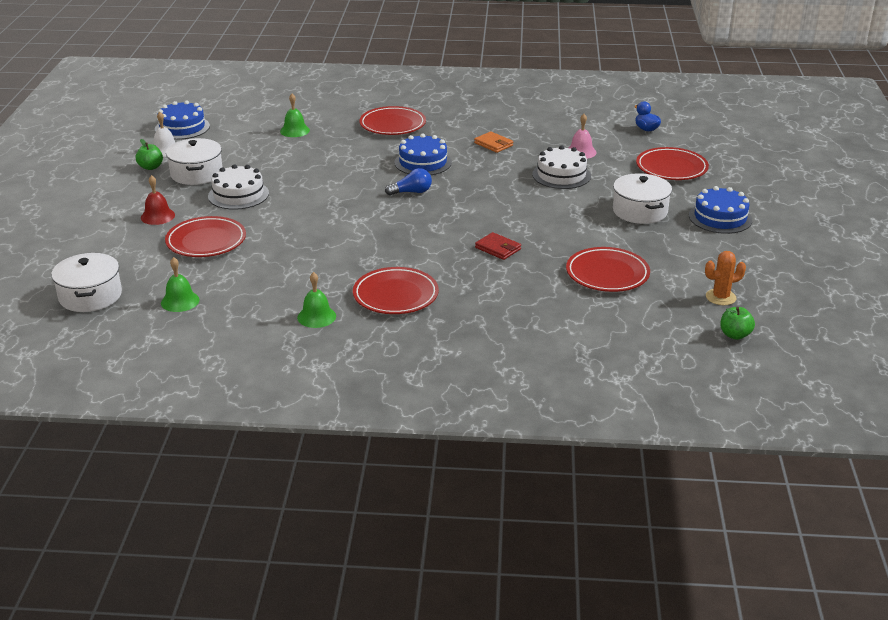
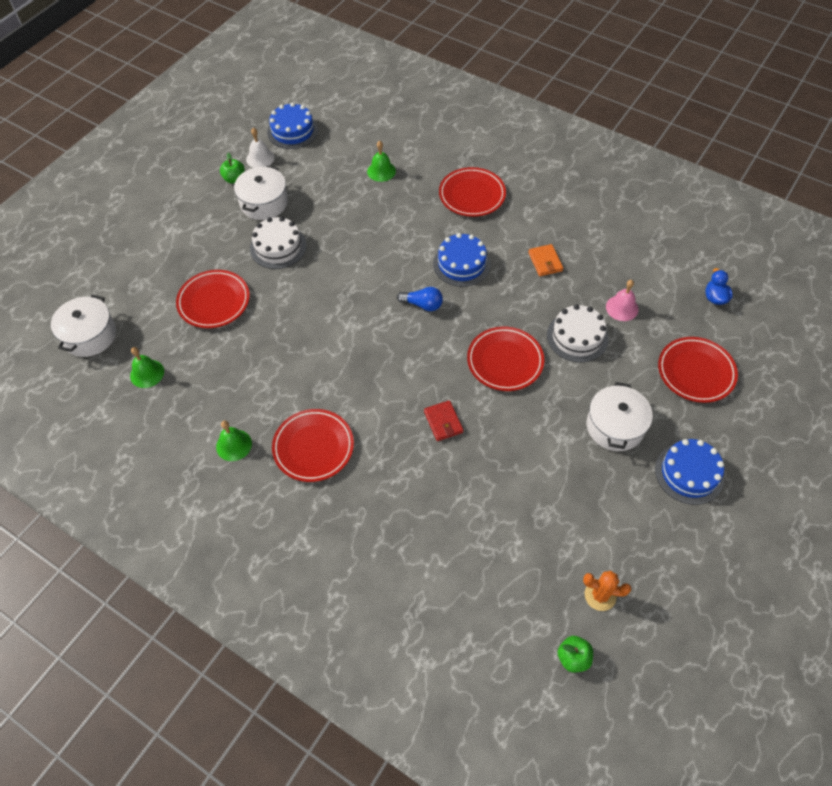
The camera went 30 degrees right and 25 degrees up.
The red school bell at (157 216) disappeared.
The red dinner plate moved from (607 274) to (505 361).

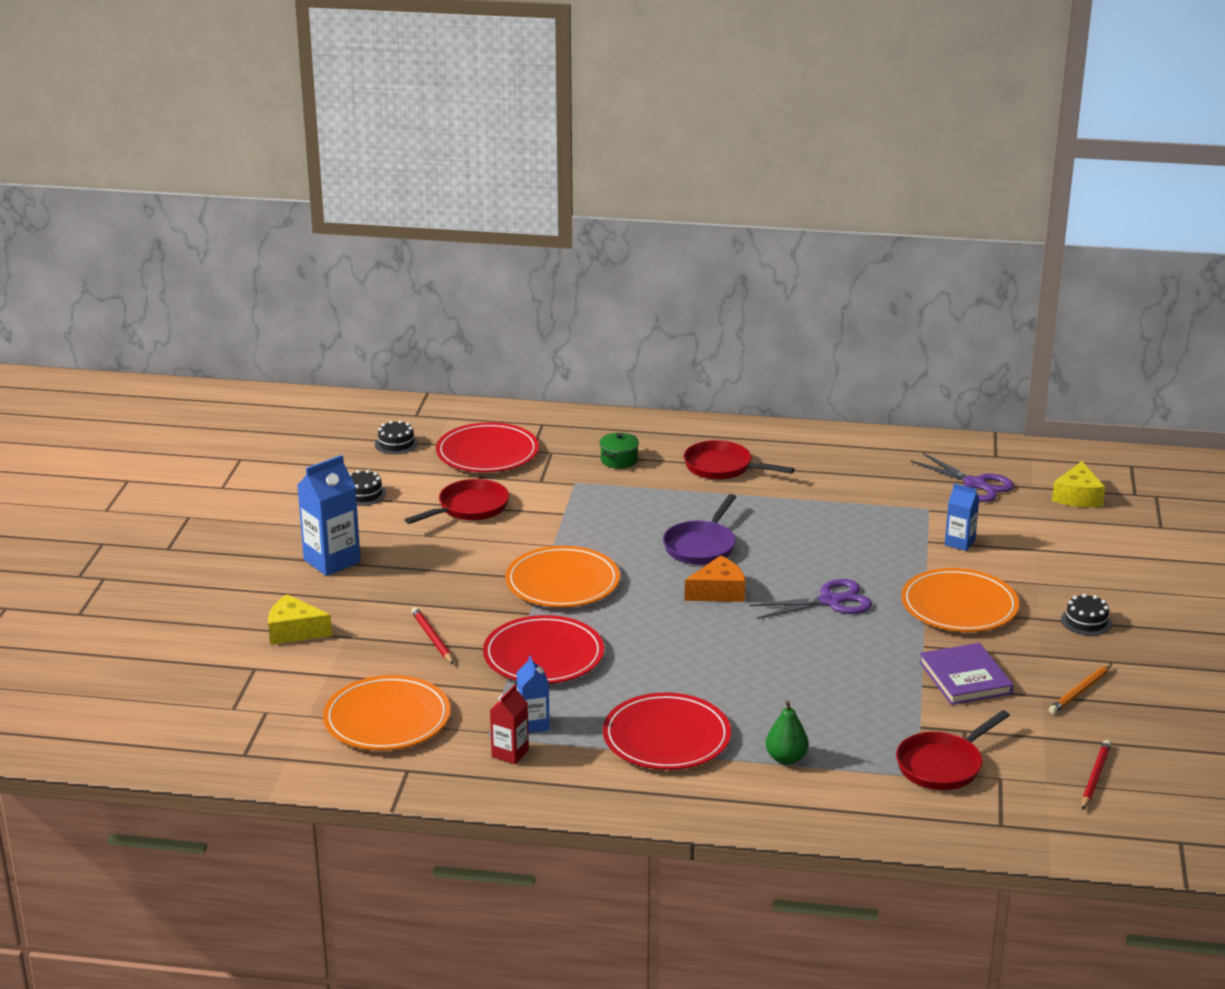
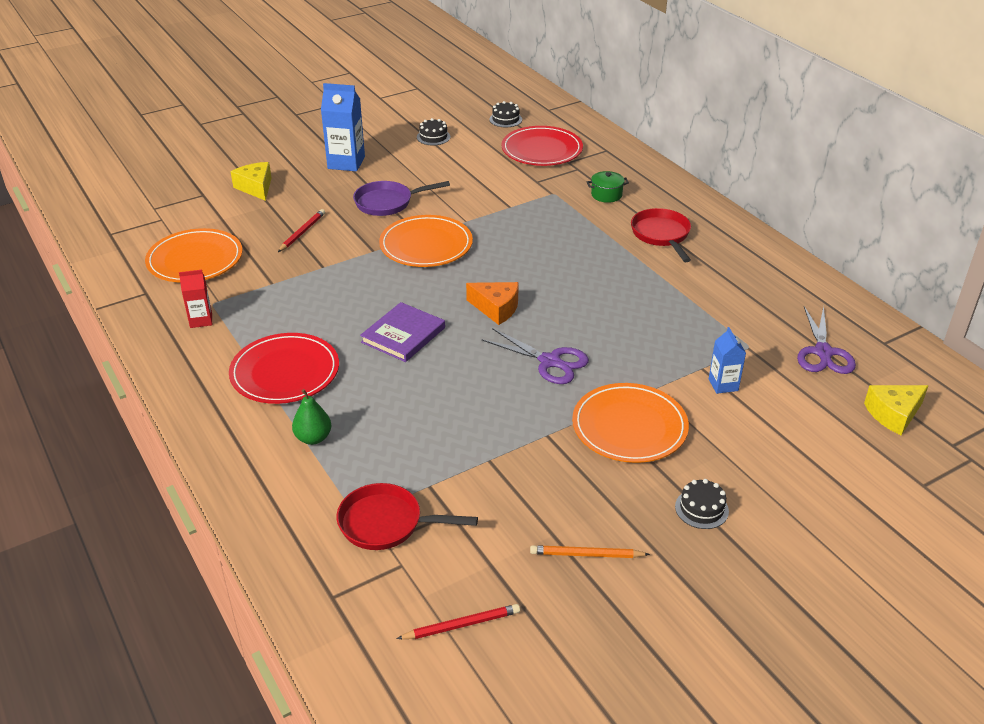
The camera went 50 degrees right and 10 degrees up.
The red frying pan at (469 508) disappeared.
The red dinner plate at (543 655) disappeared.
The royal blue juice carton at (533 724) disappeared.
The purple frying pan moved from (701 546) to (387 203).
The purple hardback moved from (965 678) to (403 335).

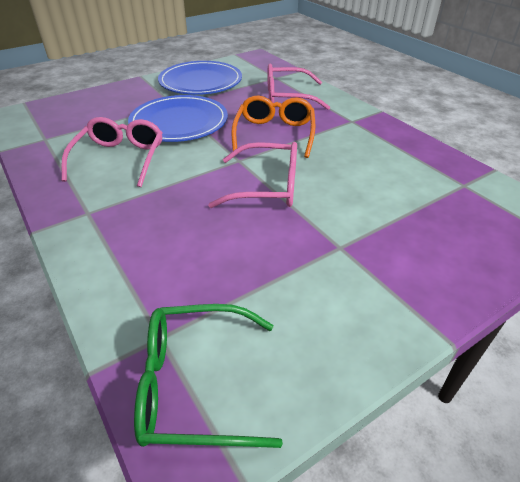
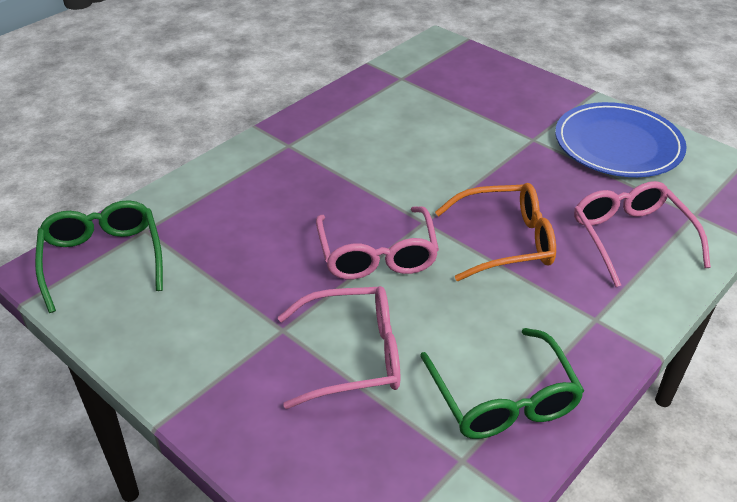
The camera went 75 degrees right and 0 degrees up.
The royal blue dinner plate at (179 122) disappeared.
The leaf-green eyeglasses at (503 399) appeared.
The rose-pink eyeglasses moved from (120 159) to (353 356).

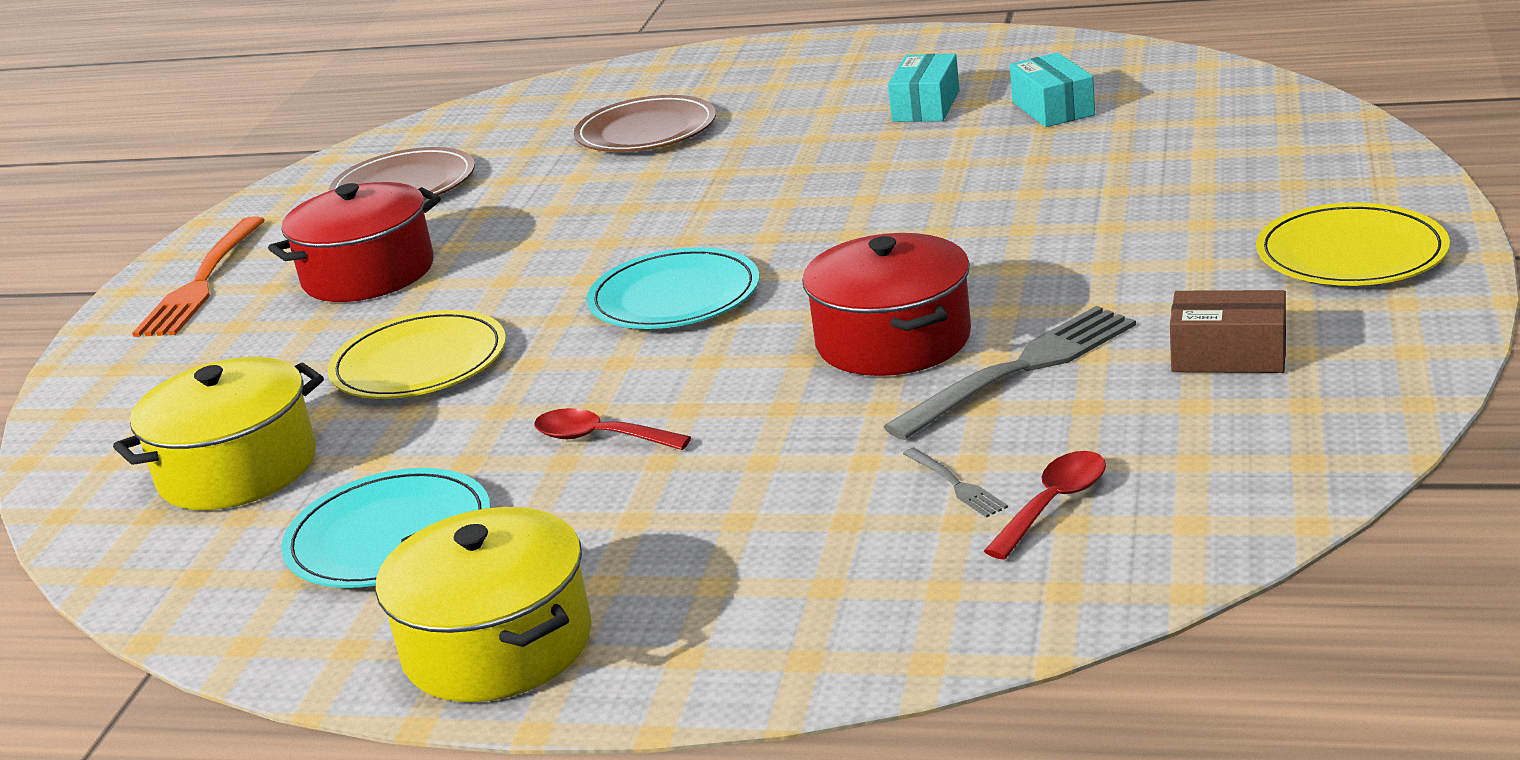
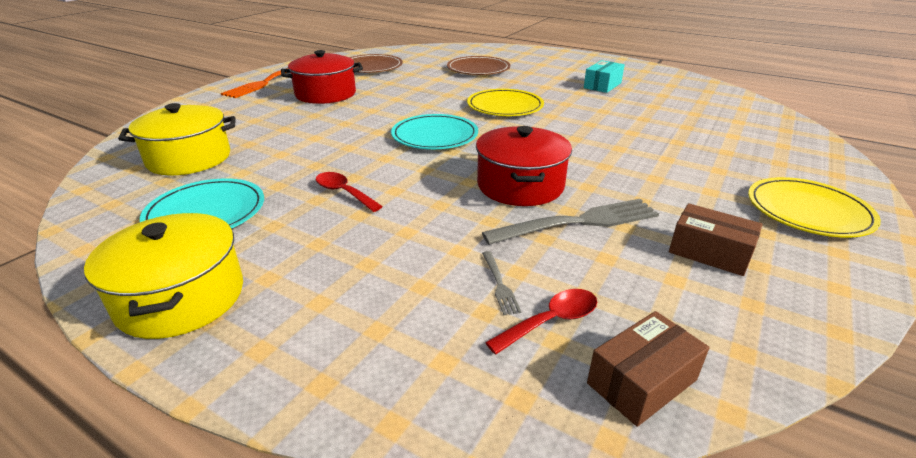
The camera went 15 degrees right and 5 degrees up.
The aqua package at (1053 108) disappeared.
The dark brown package at (642 382) appeared.
The bright yellow dinner plate moved from (419 363) to (505 106).

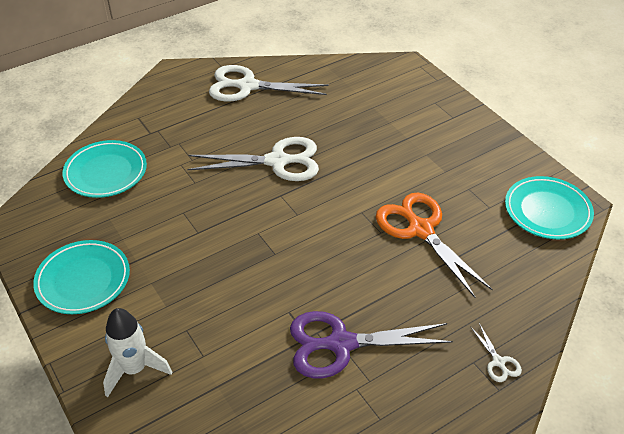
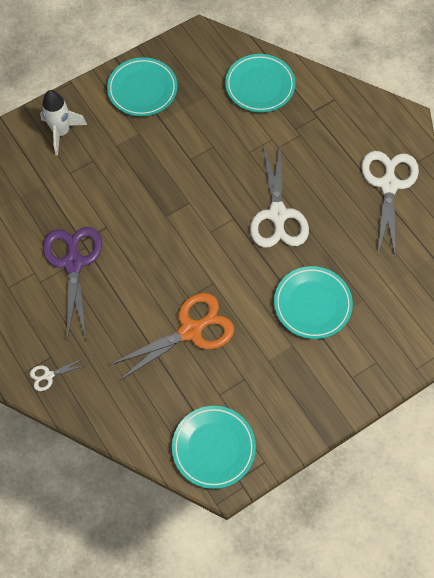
The camera went 90 degrees right and 20 degrees up.
The aqua dinner plate at (312 304) appeared.

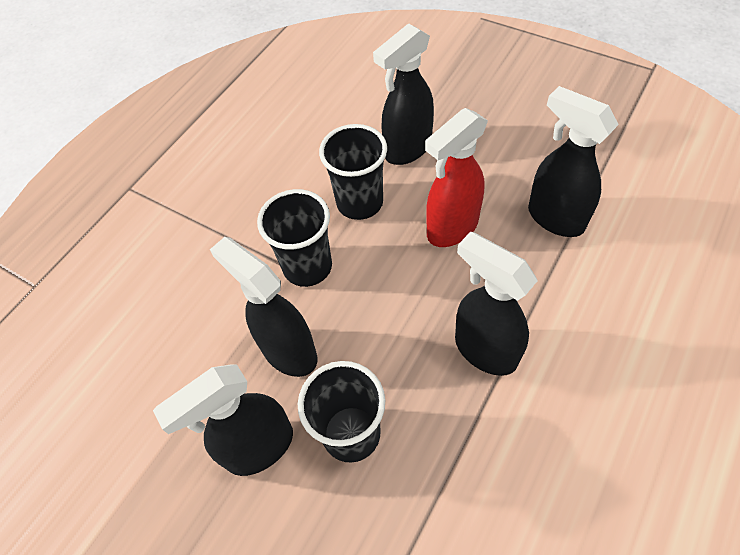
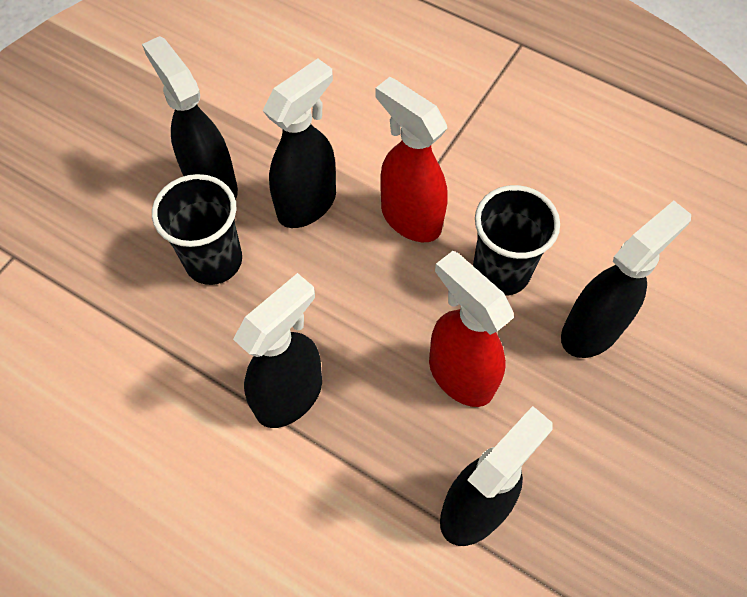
The camera went 85 degrees right and 5 degrees up.
The black beaker at (307 267) was replaced by the red spray cleaner at (410 218).
The black spray cleaner at (407 149) turned 90 degrees clockwise.

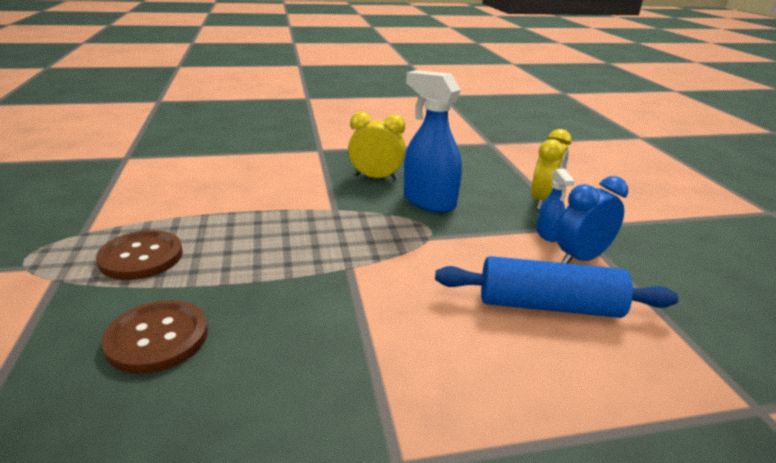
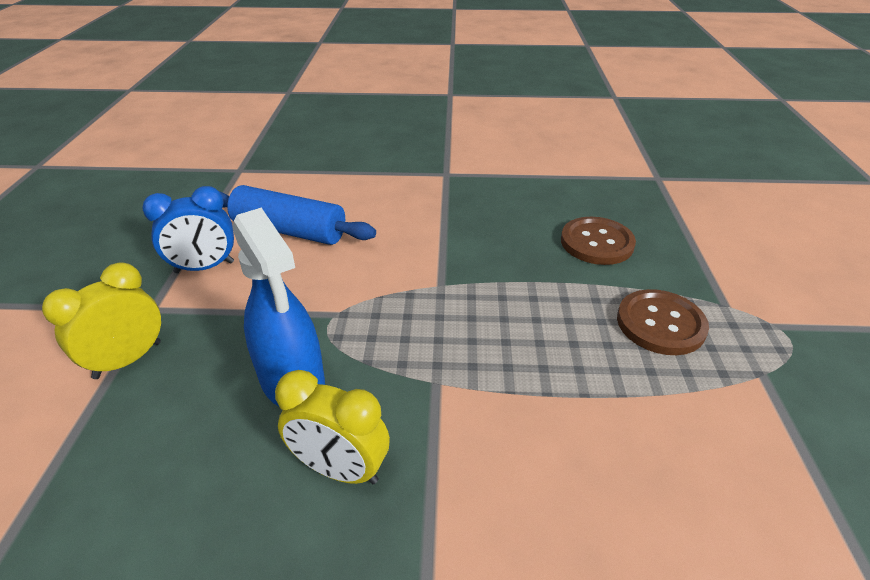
The camera went 165 degrees left and 10 degrees up.
The royal blue spray cleaner at (548 234) disappeared.

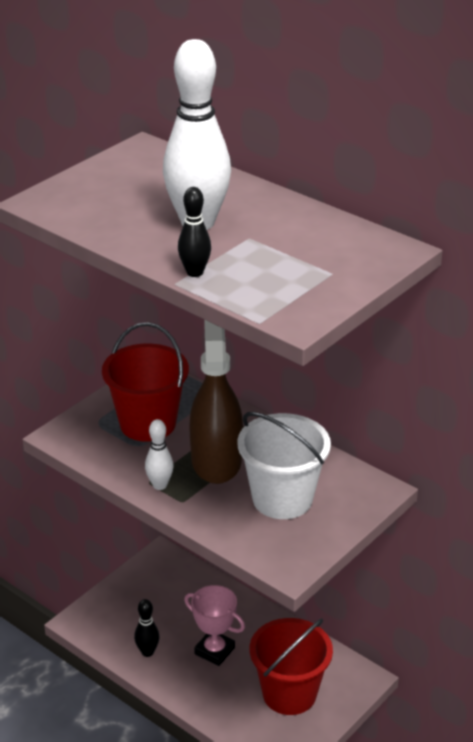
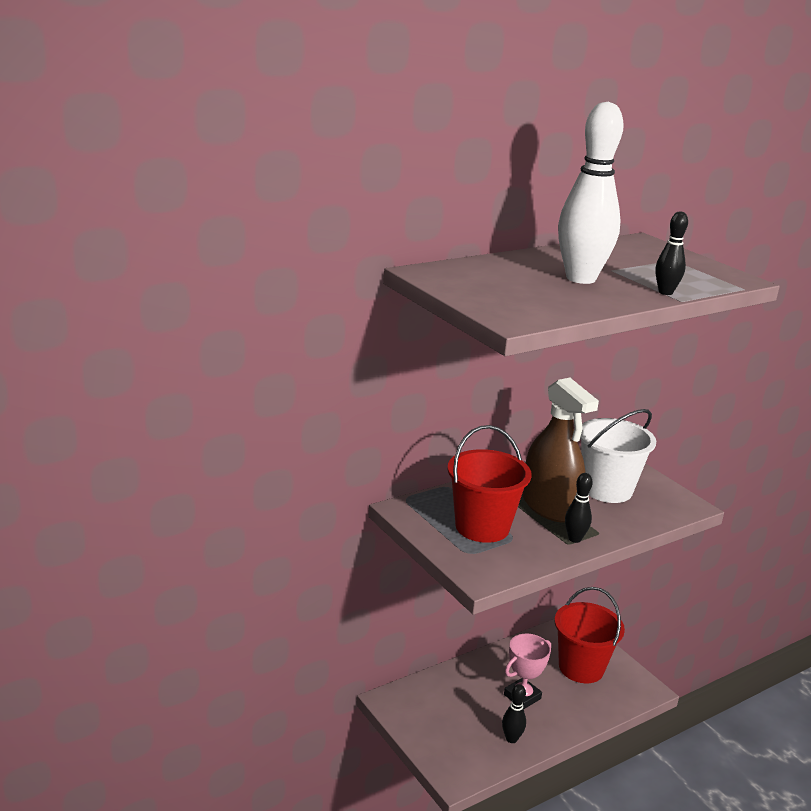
The camera went 75 degrees left and 10 degrees down.
The white tenpin at (160 485) became the black tenpin at (574 539).
The dark brown spray cleaner at (216 461) turned 135 degrees counterclockwise.

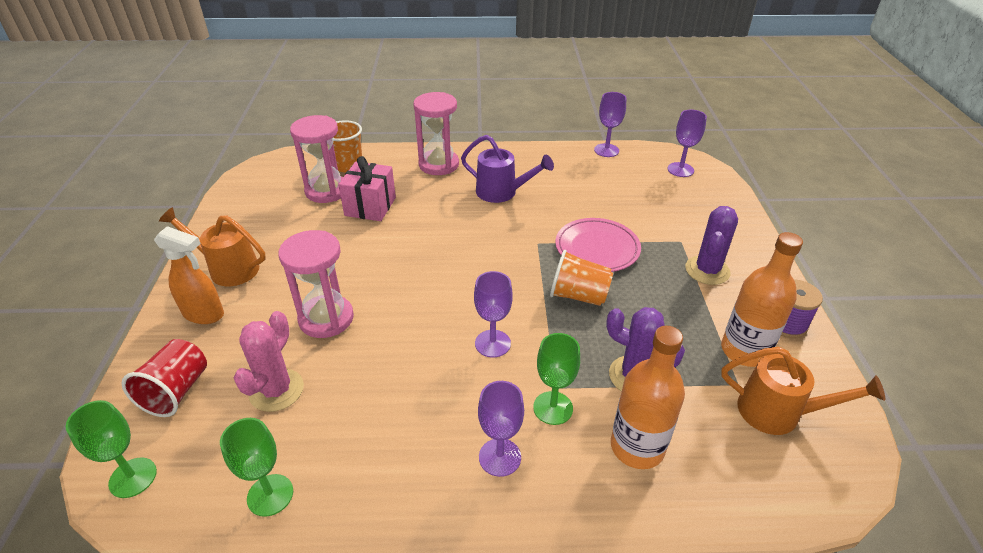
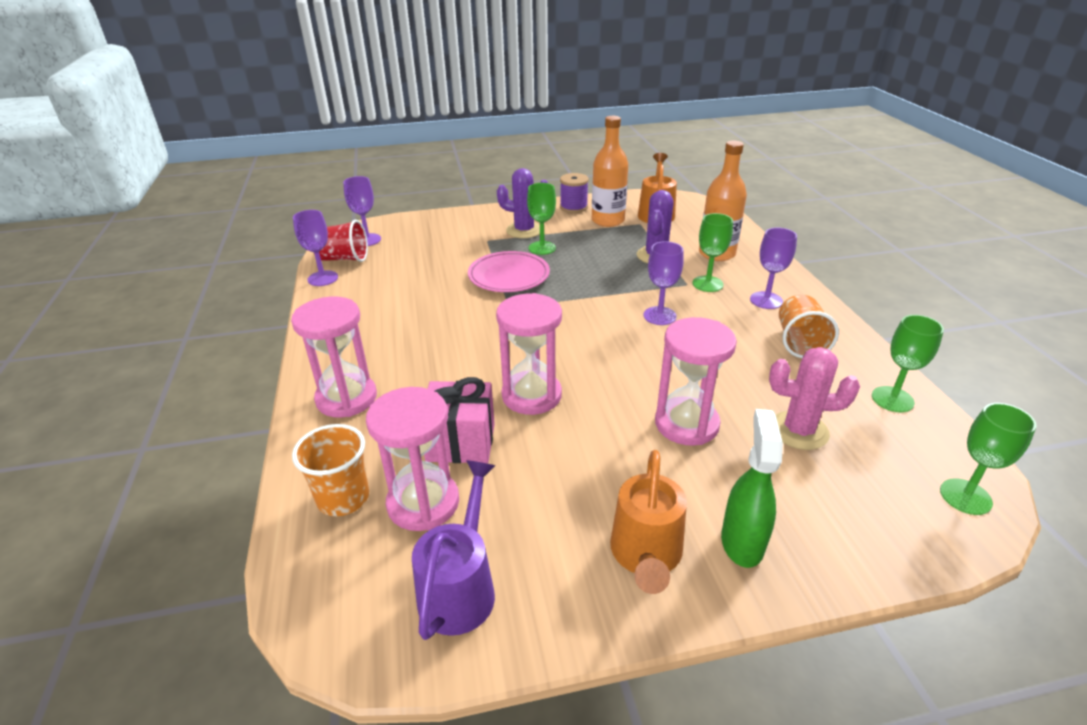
The camera went 100 degrees left and 5 degrees down.
The rose-pink hourglass at (531 395) appeared.
The leaf-green goblet at (542 248) appeared.
The red beaker moved from (176 391) to (343 259).
The purple watering can moved from (502 193) to (461 586).
The orange-coloured beaker moved from (578 295) to (799 342).
The orange-coloured spray cleaner at (204 314) became the leaf-green spray cleaner at (742 542).

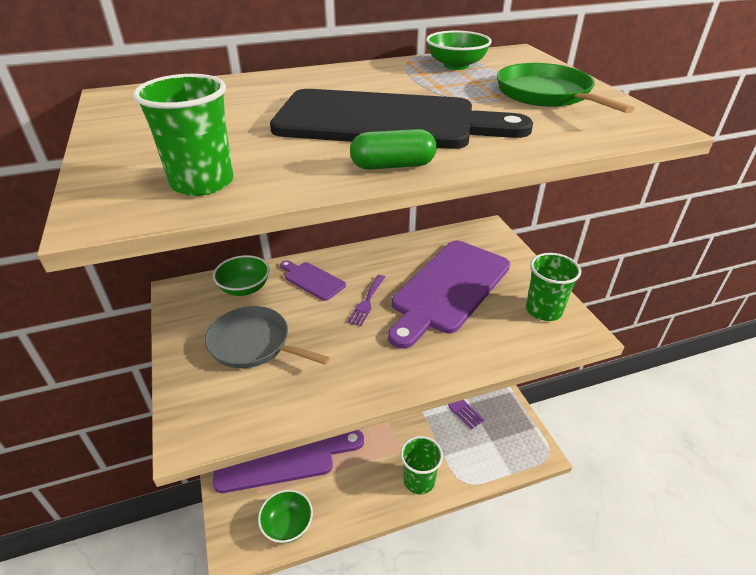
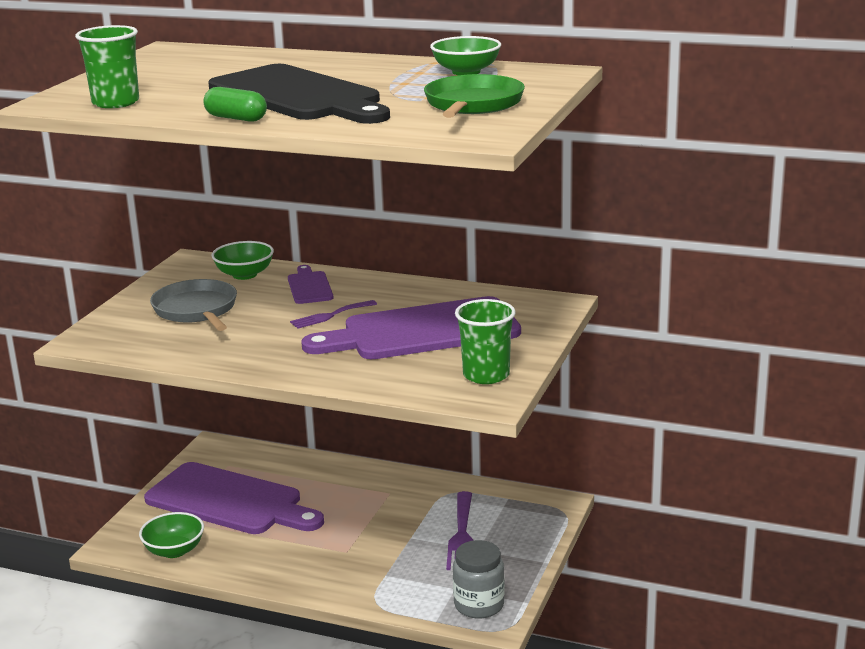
The camera went 40 degrees right and 15 degrees down.
The leaf-green beaker at (419 480) disappeared.
The gray preserve jar at (479 605) appeared.

